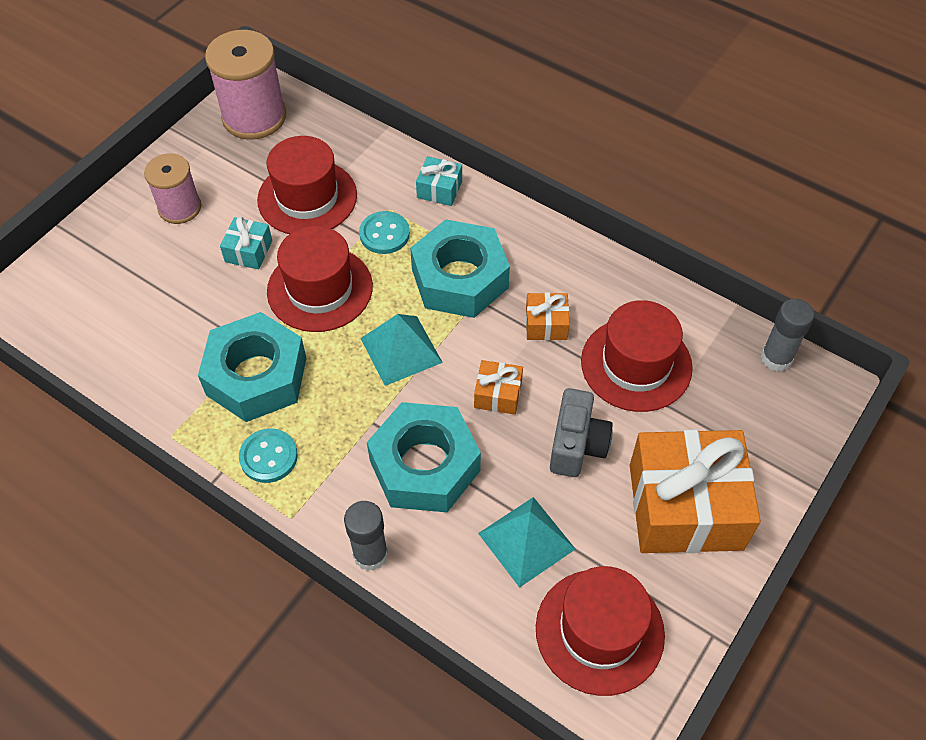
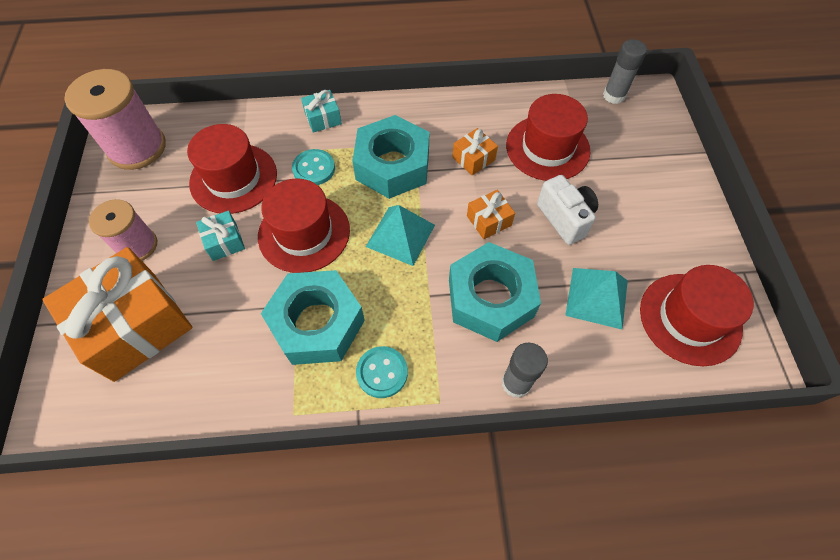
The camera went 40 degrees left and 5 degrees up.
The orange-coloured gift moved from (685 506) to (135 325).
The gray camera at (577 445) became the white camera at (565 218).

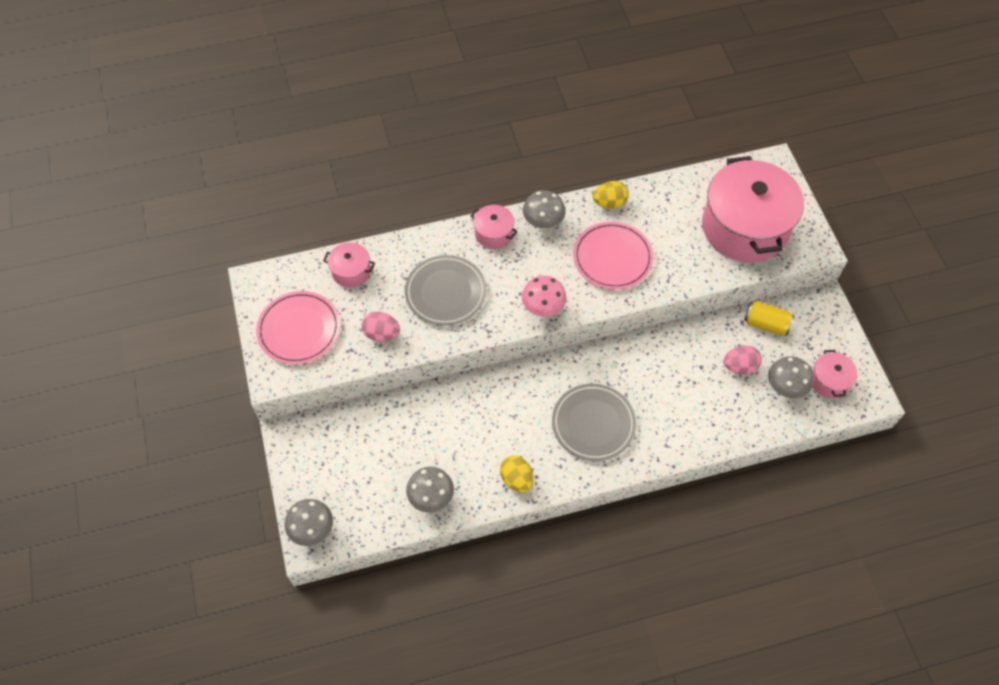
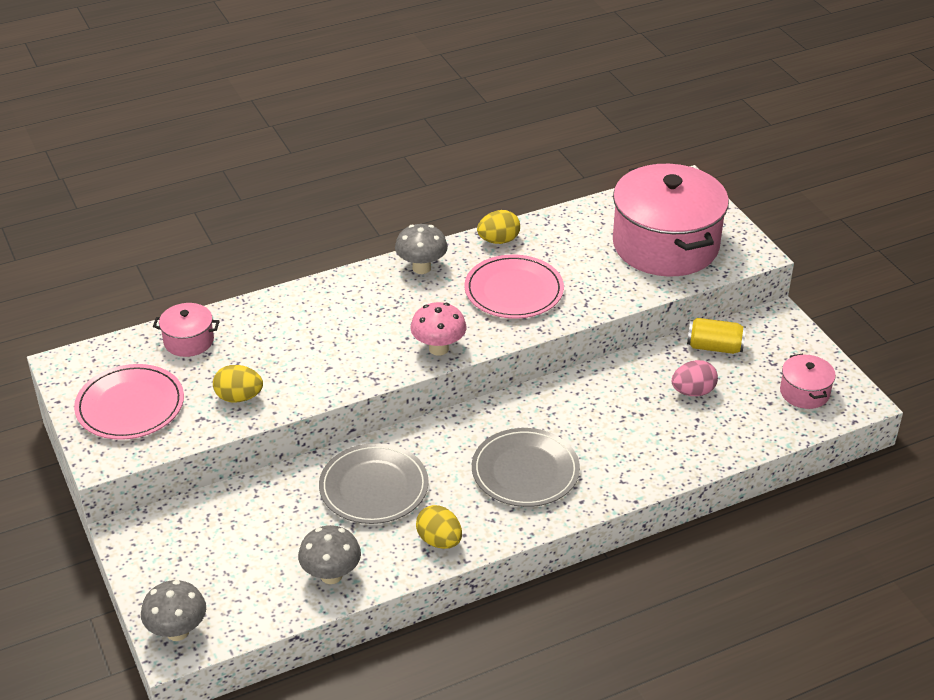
The camera went 10 degrees left and 20 degrees down.
The rose-pink stockpot at (493 233) disappeared.
The gray mushroom at (785 388) disappeared.
The gray dinner plate moved from (445 292) to (374 487).
The rose-pink egg at (382 334) became the bright yellow egg at (239 397).

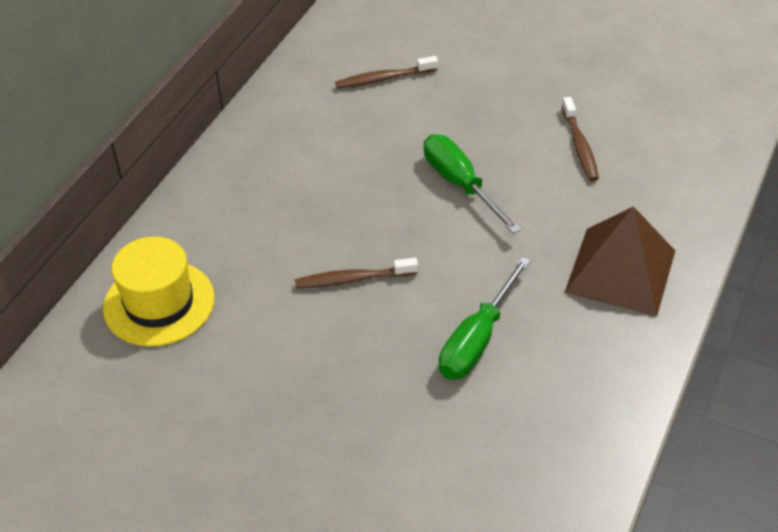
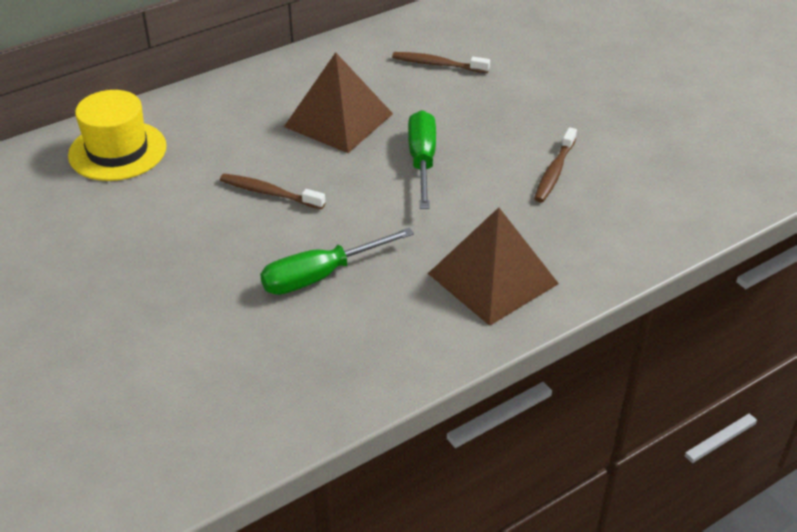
The camera went 30 degrees right and 5 degrees down.
The dark brown pyramid shape at (338 120) appeared.

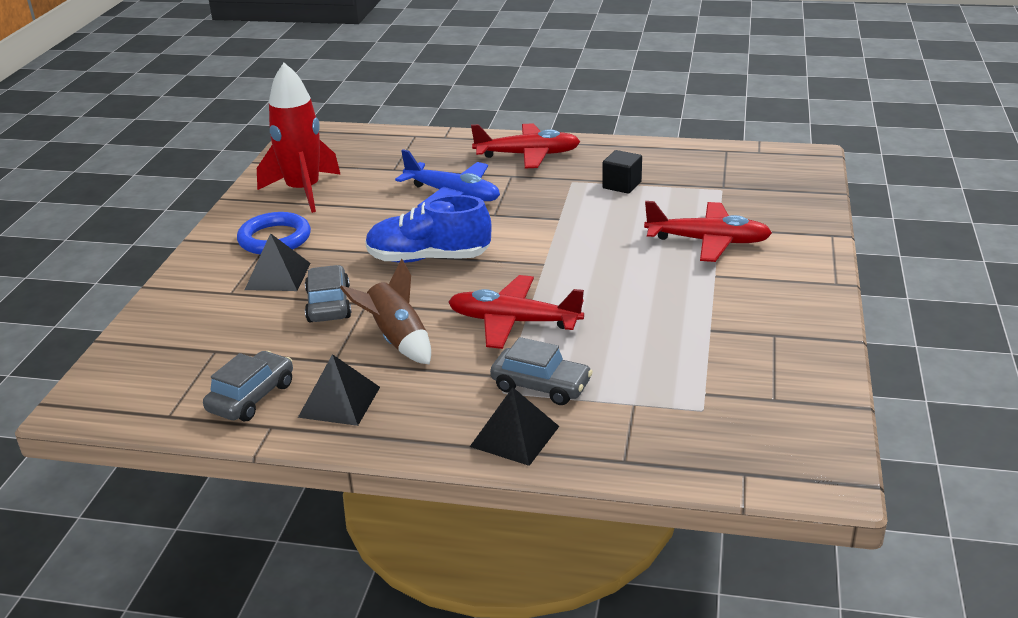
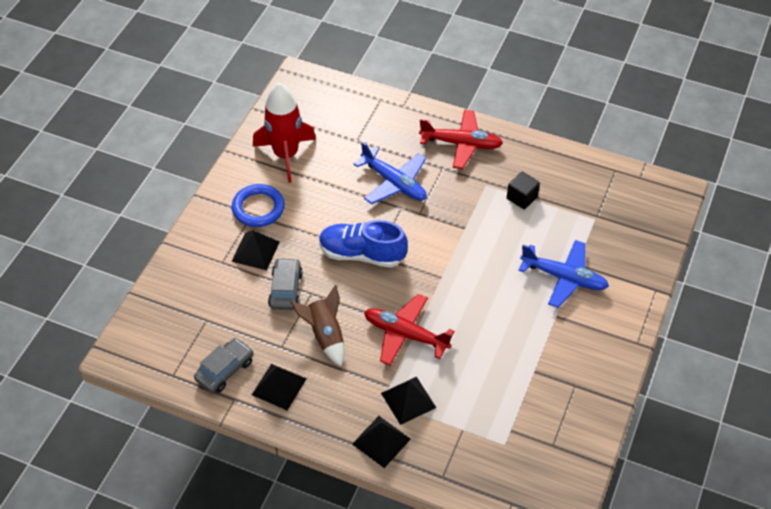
The camera went 10 degrees right and 20 degrees up.
The gray automobile at (541 386) was replaced by the black pyramid shape at (408 400).
The red toy plane at (708 241) became the royal blue toy plane at (564 278).

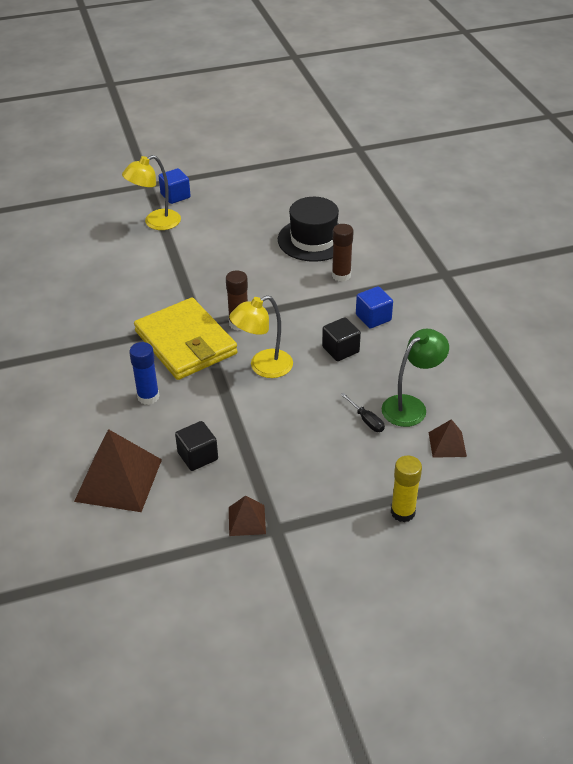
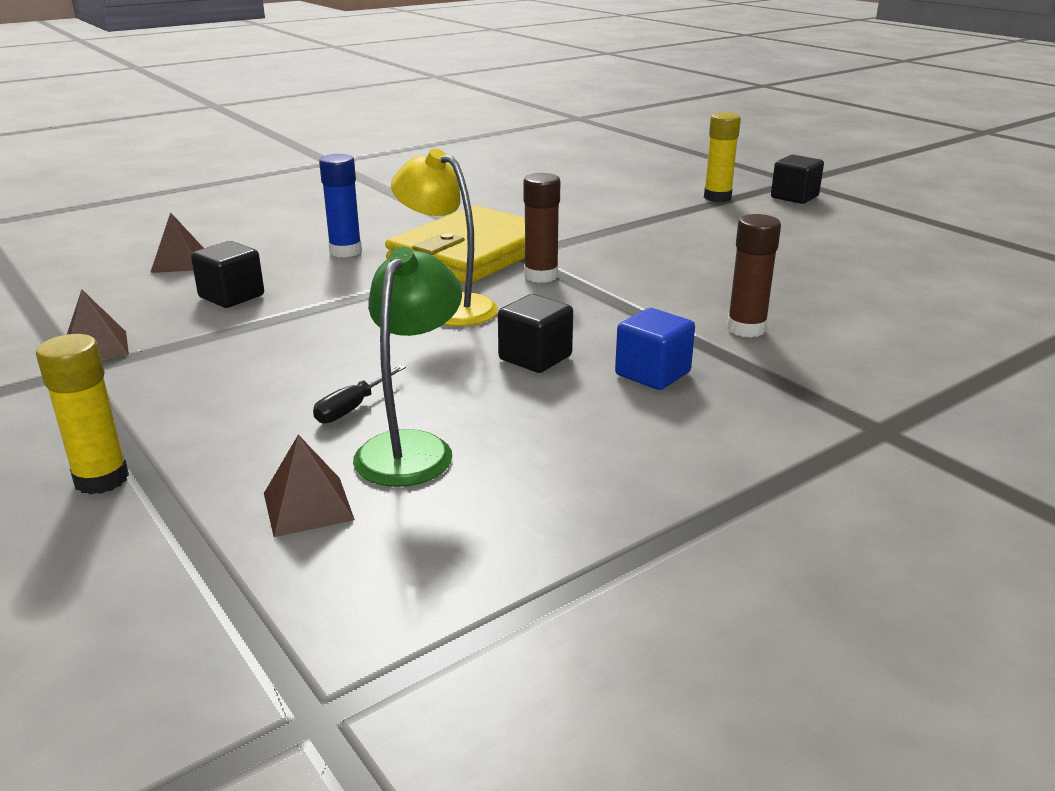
The camera went 70 degrees right and 15 degrees down.
The black hat at (313 240) disappeared.
The bright yellow reading lamp at (155 223) was replaced by the bright yellow glue stick at (717 197).
The royal blue block at (175 196) became the black block at (794 197).
The leaf-green reading lamp at (411 406) turned 105 degrees counterclockwise.
The dark brown pyramid shape at (118 480) changed to 0.51 times the size.

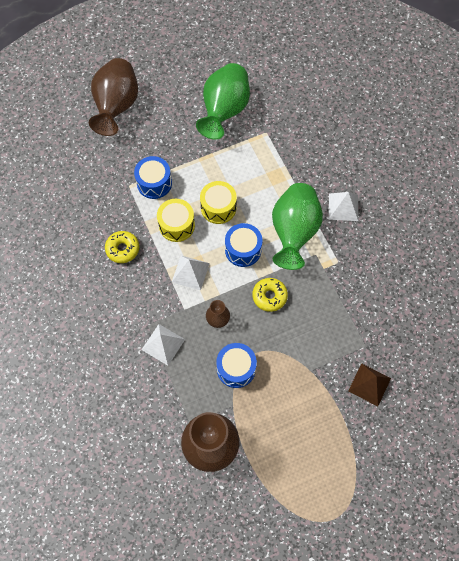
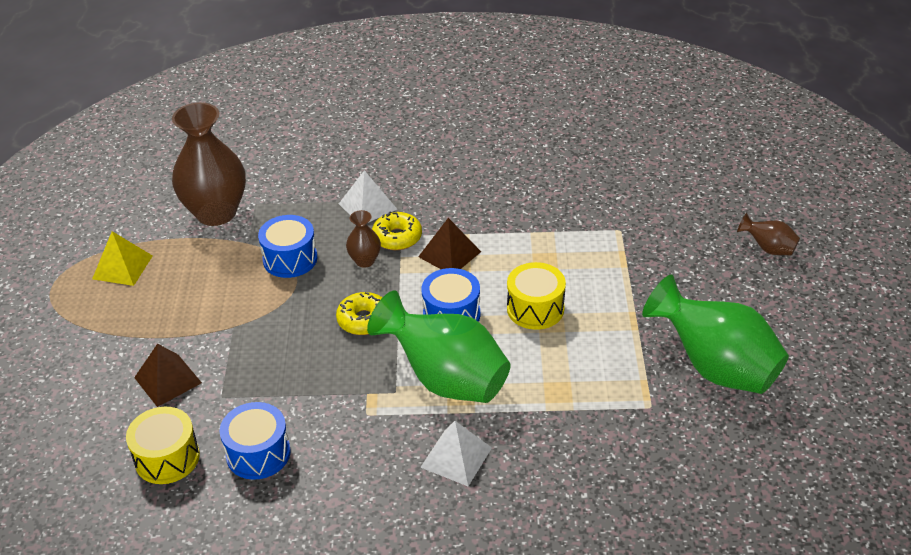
The camera went 115 degrees right and 25 degrees down.
The bright yellow pyramid shape at (122 267) appeared.
The bright yellow glazed donut moved from (122 249) to (397 237).
The royal blue toy drum moved from (154 183) to (258 453).
The bright yellow toy drum moved from (177 225) to (167 458).
The white pyramid shape at (190 272) became the dark brown pyramid shape at (449 254).
The dark brown tall vase at (116 107) changed to 0.46 times the size.

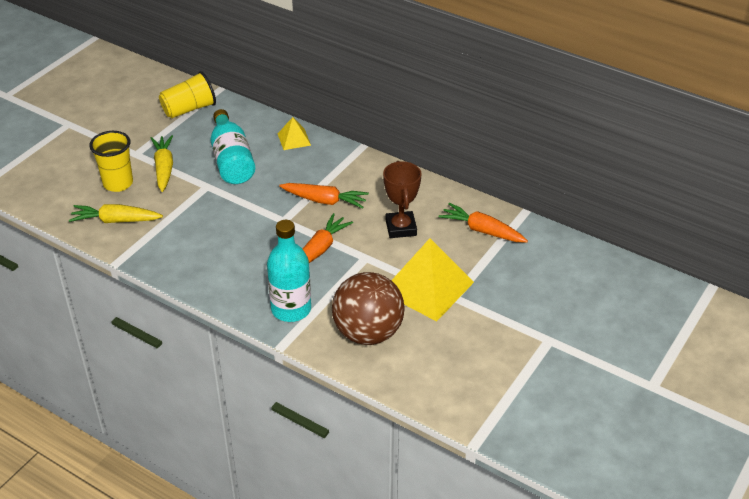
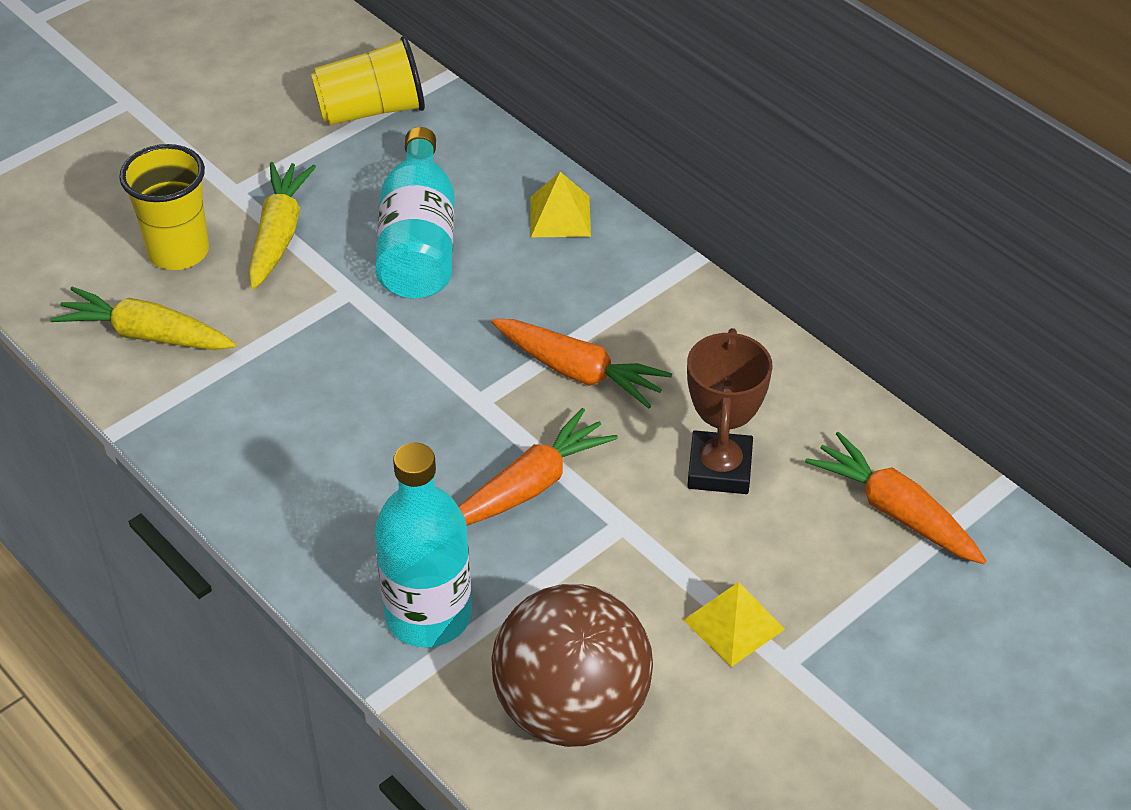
The camera went 15 degrees right and 5 degrees up.
The bright yellow pyramid shape at (427 287) changed to 0.48 times the size.

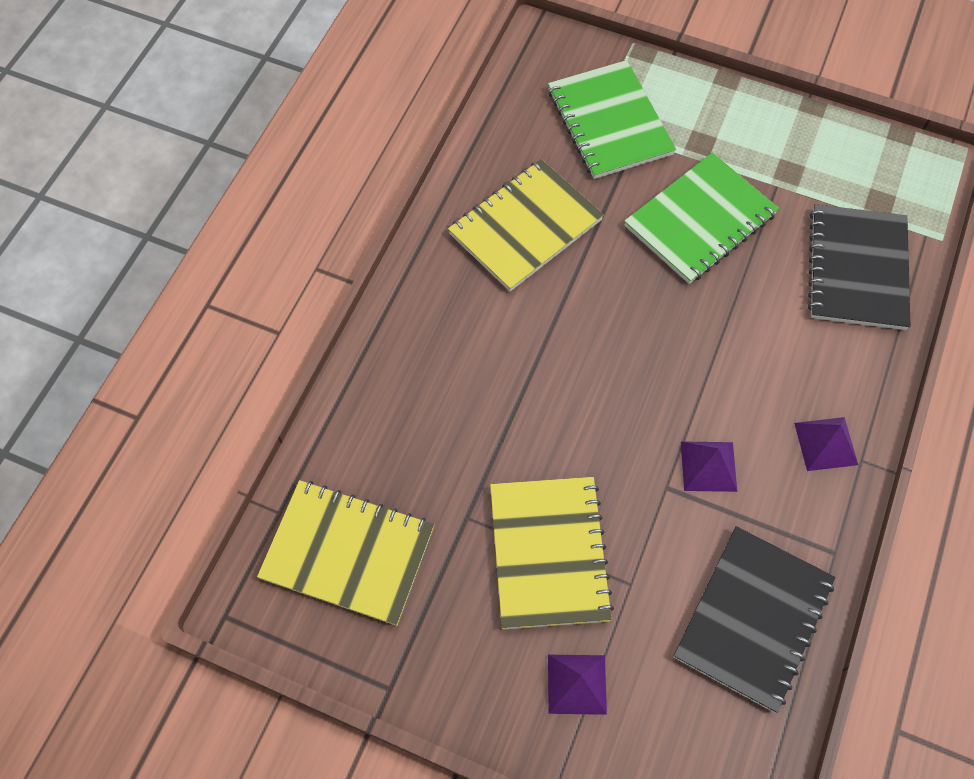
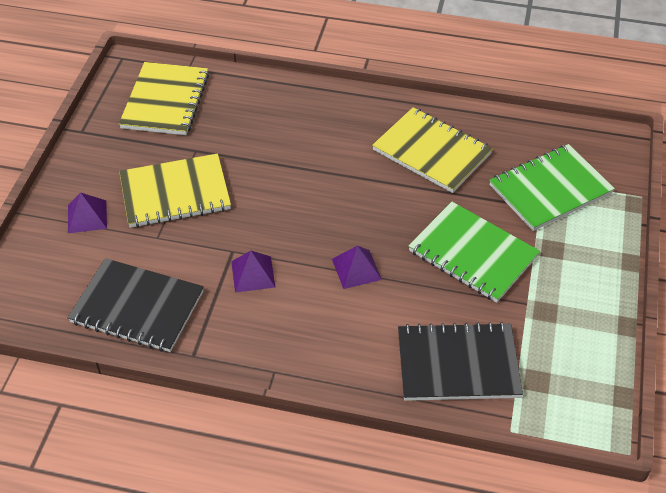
The camera went 80 degrees right and 15 degrees down.
The purple pyramid shape moved from (825 443) to (356 269).

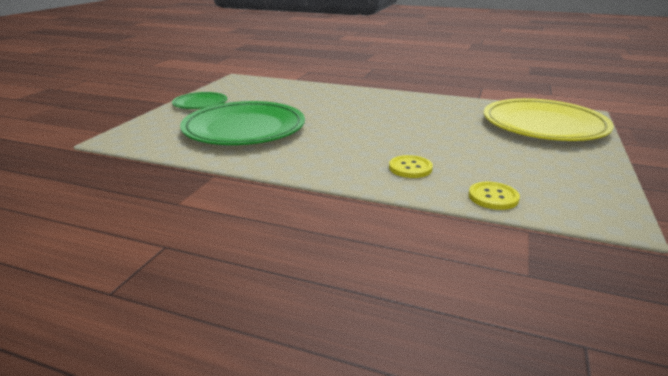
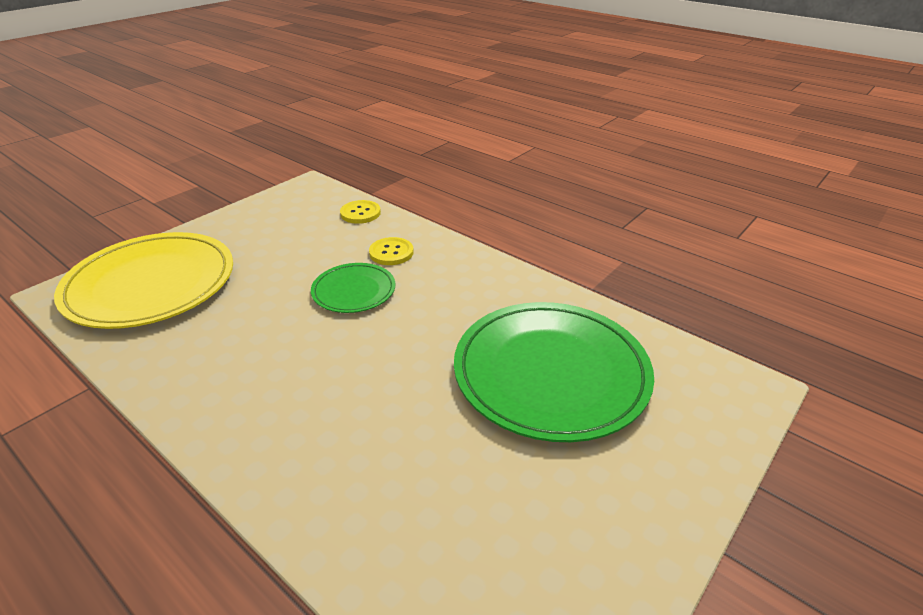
The camera went 160 degrees left and 10 degrees up.
The leaf-green dinner plate moved from (200 103) to (354 291).

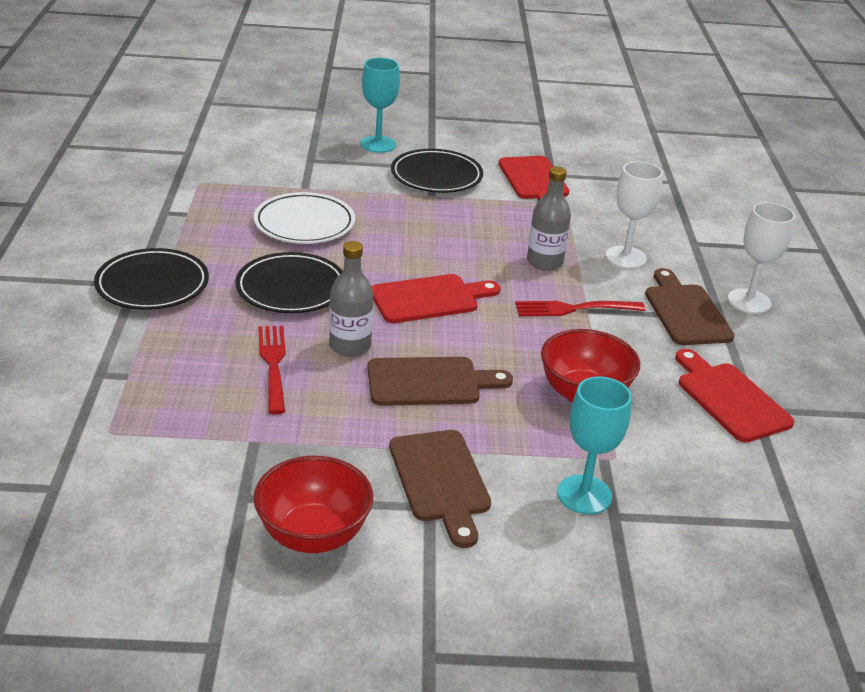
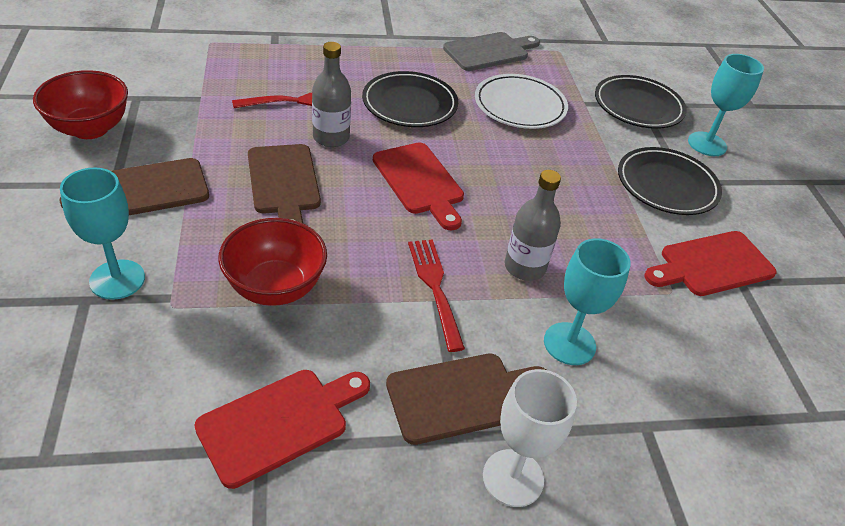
The camera went 80 degrees right and 10 degrees up.
The gray chopping board at (489 51) appeared.
The black dinner plate moved from (152 285) to (638 106).
The white goblet at (626 257) became the aqua goblet at (569 344).

